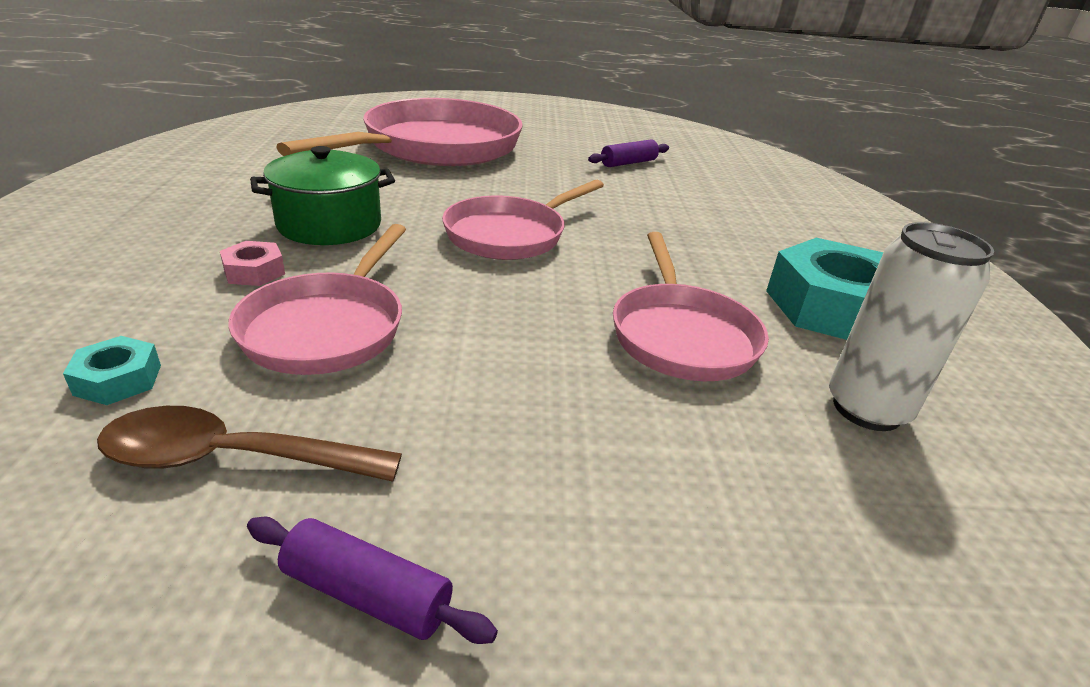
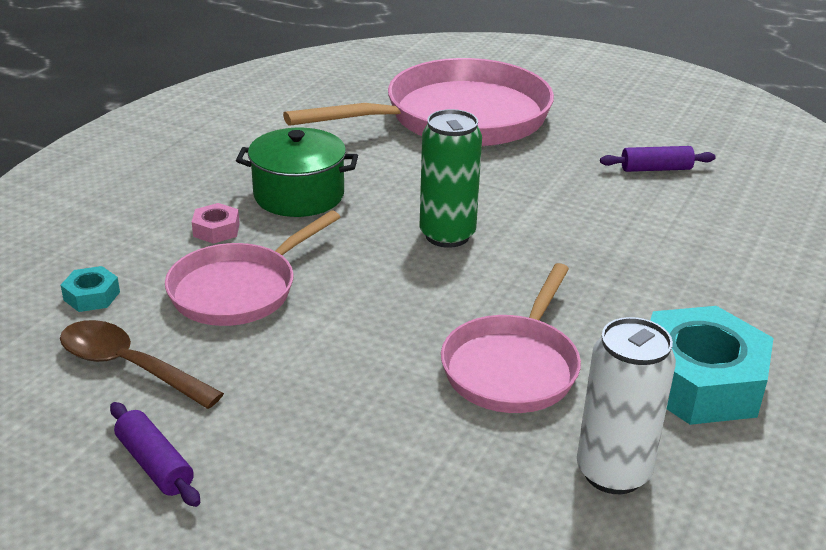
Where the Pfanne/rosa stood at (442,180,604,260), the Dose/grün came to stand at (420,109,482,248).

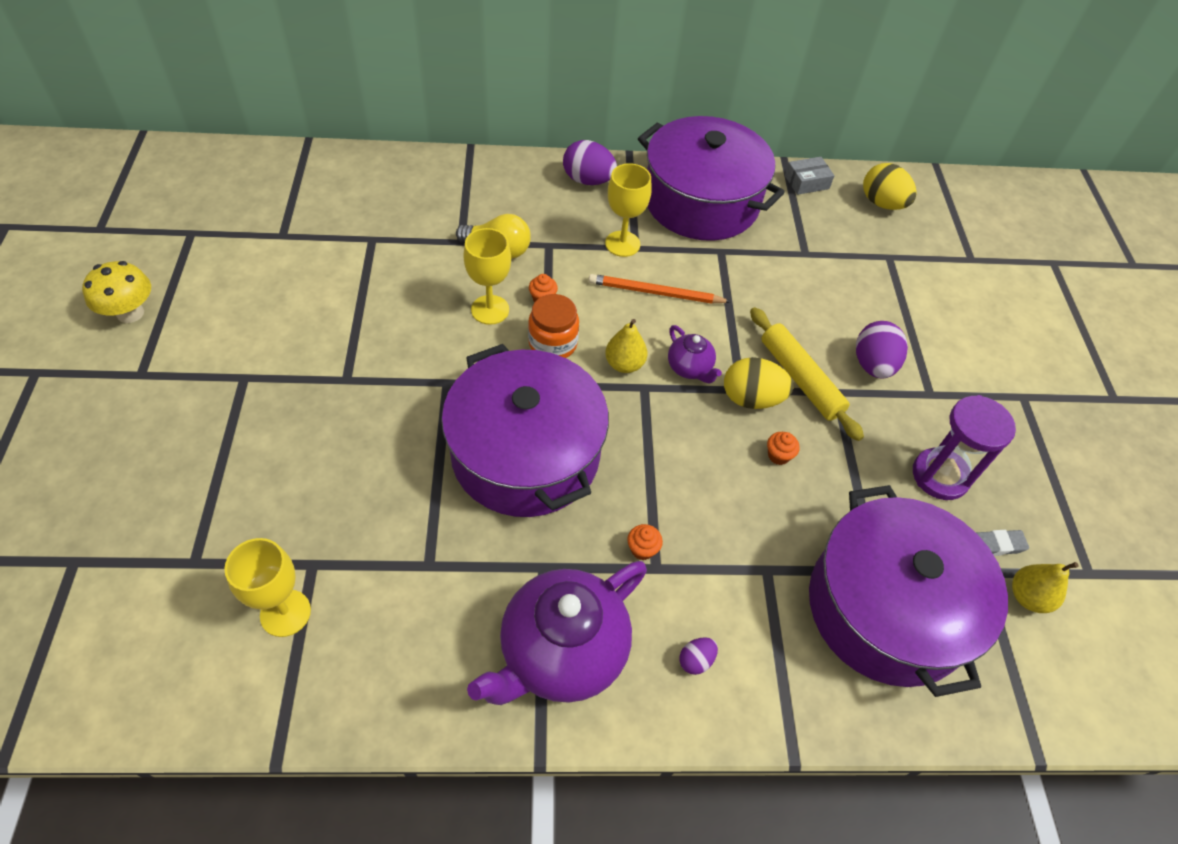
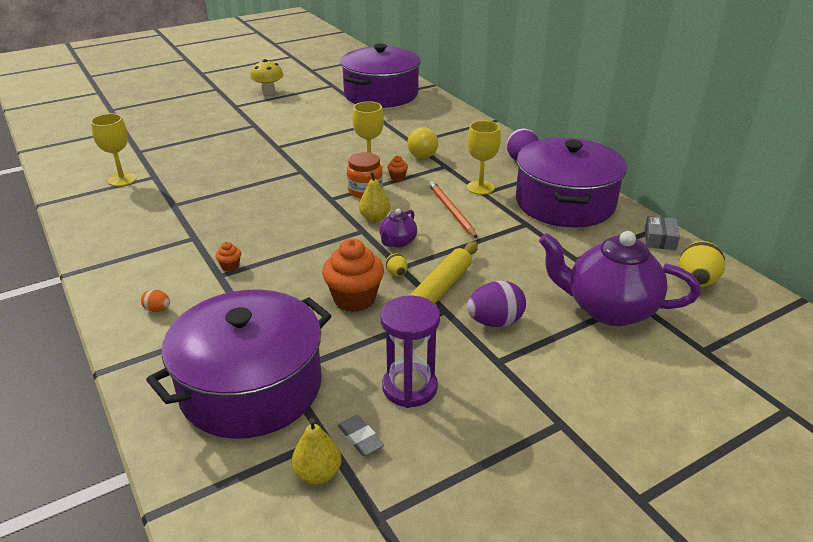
The Schachtel/grau at (785,157,835,195) ended up facing another way, 60 degrees clockwise from before.
The Kochtopf/lila ended up elsewhere, having gone from (441,344,609,517) to (340,43,421,108).
The size of the Ei/gelb at (724,357,793,409) changed by a factor of 0.51.
The size of the Muffin/orange at (767,432,800,465) changed by a factor of 2.26.
The Teekanne/lila ended up elsewhere, having gone from (467,561,647,705) to (539,231,701,326).
What was the Ei/lila at (679,637,718,675) turned into the Ei/orange at (141,289,170,312).

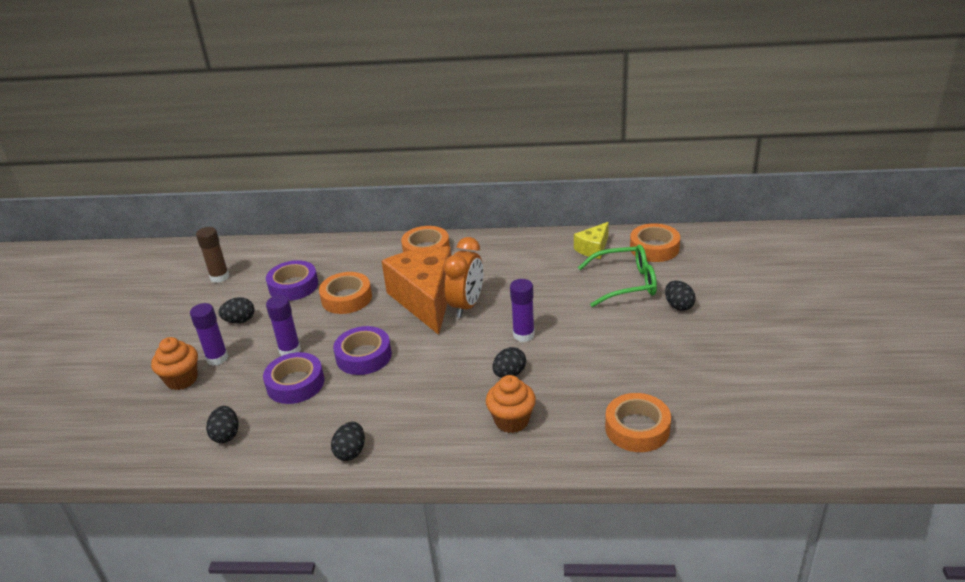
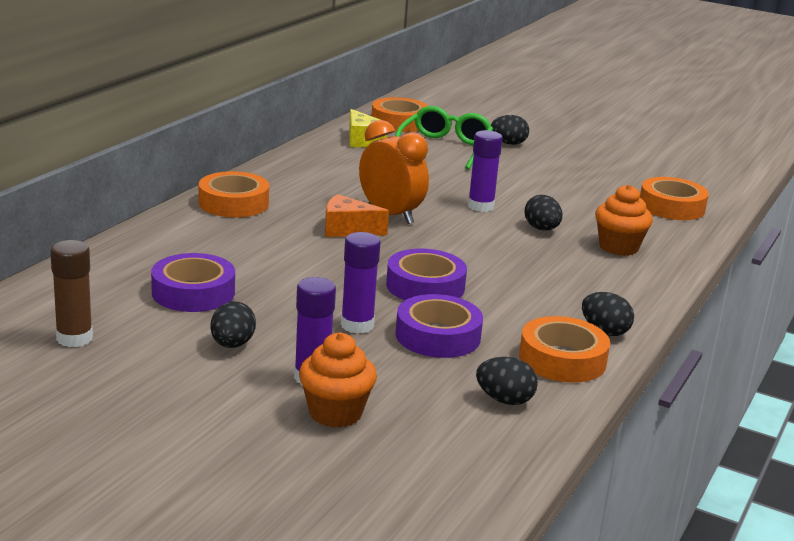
The size of the Käse/orange at (381,246,451,335) changed by a factor of 0.48.
The Klebeband/orange ended up elsewhere, having gone from (319,272,372,314) to (519,316,610,382).

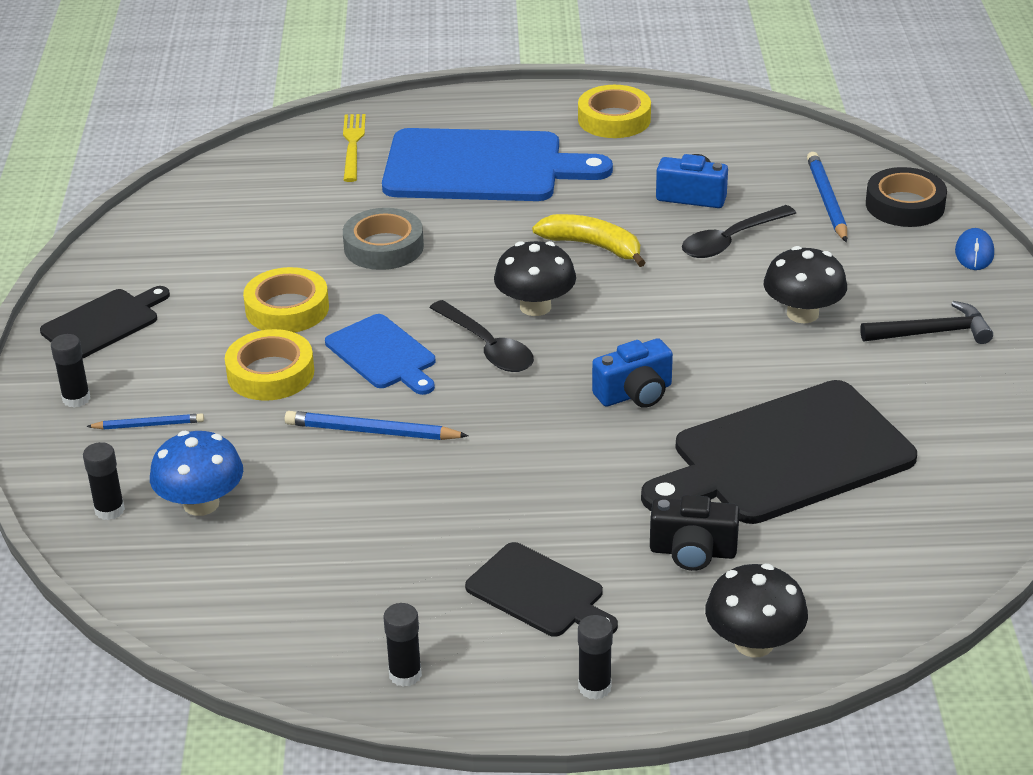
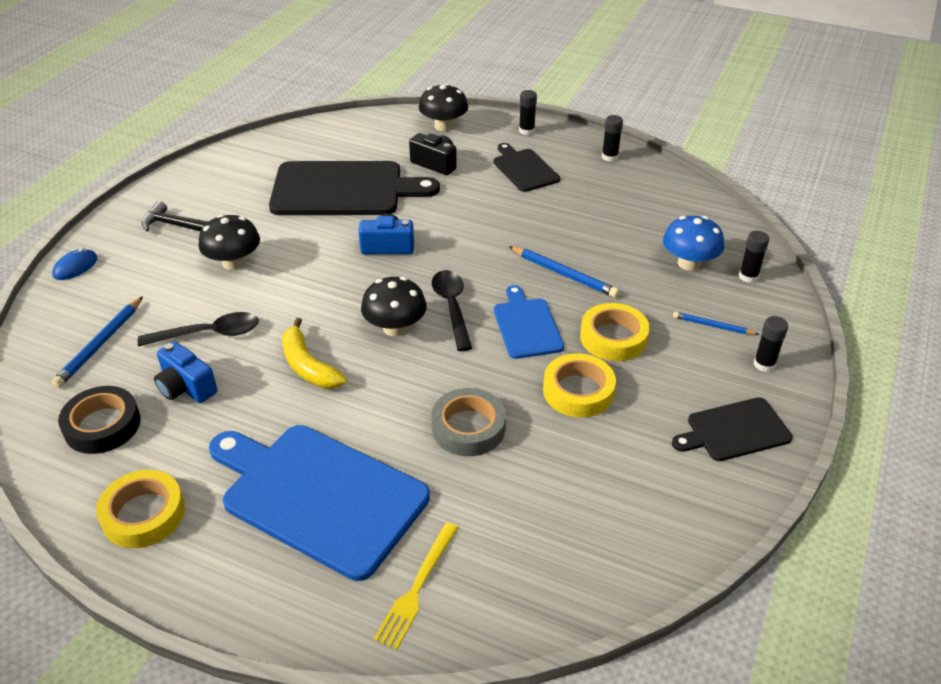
The Klebeband/schwarz ended up elsewhere, having gone from (866,167,947,227) to (58,386,141,454).

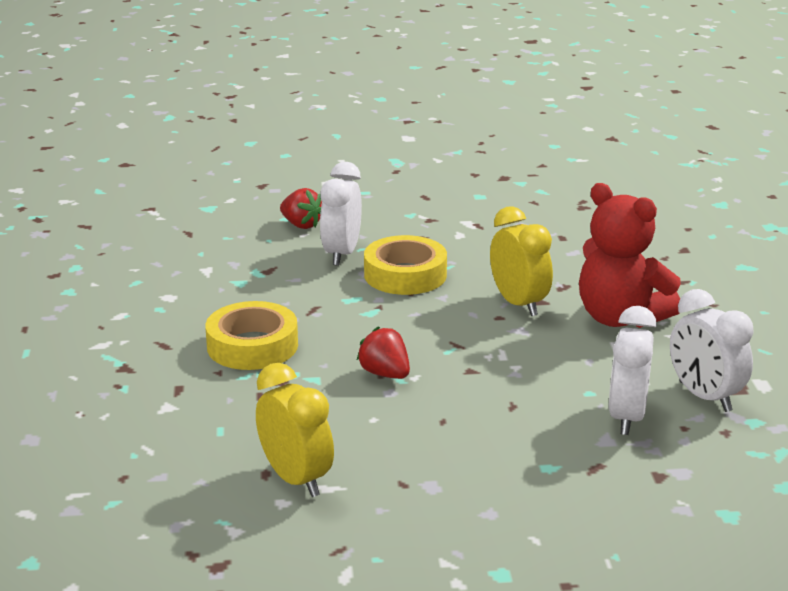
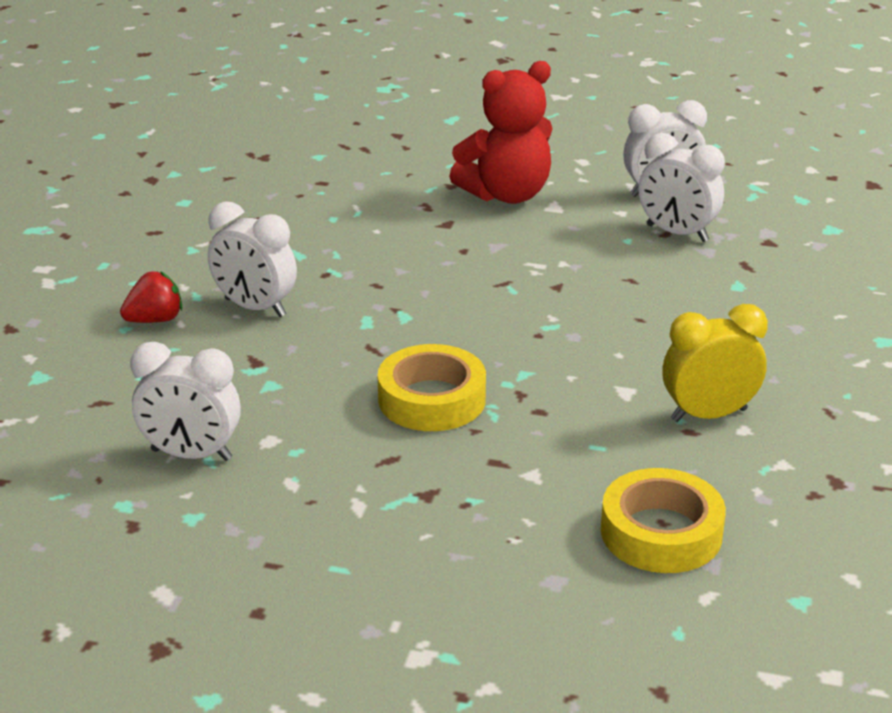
The second view lost the Wecker/gelb at (490,206,553,316).
The Klebeband/gelb ended up elsewhere, having gone from (364,235,447,295) to (601,468,726,573).
The second view lost the Erdbeere/rot at (357,326,410,379).
The second view gained the Wecker/weiß at (130,342,241,461).

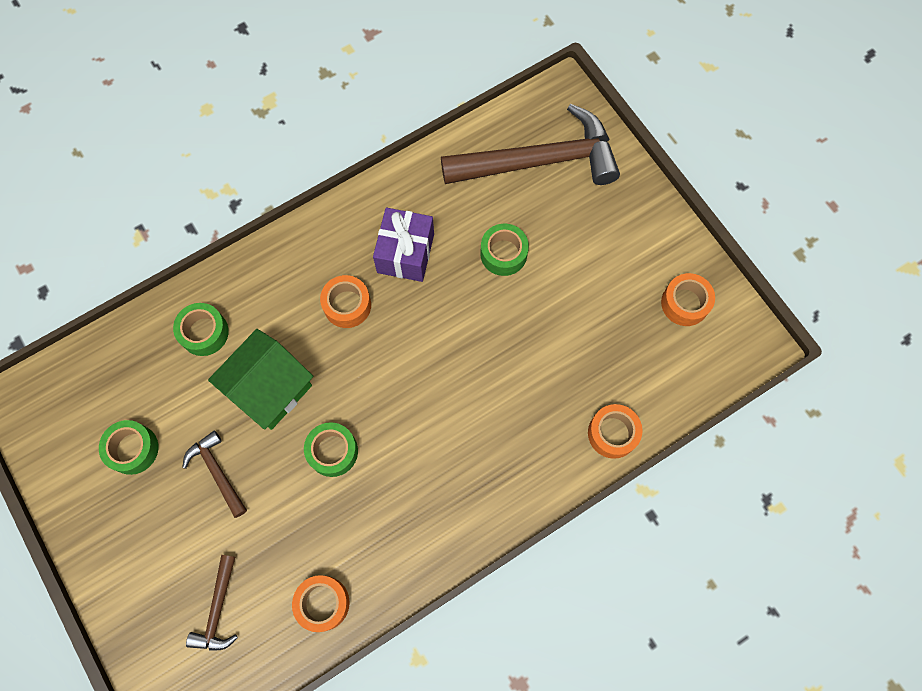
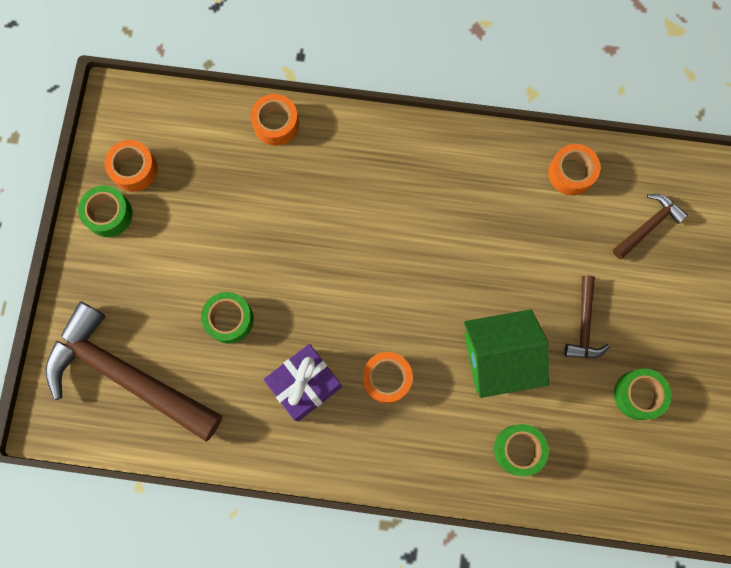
The Klebeband/grün ended up elsewhere, having gone from (304,422,358,477) to (78,186,133,237).

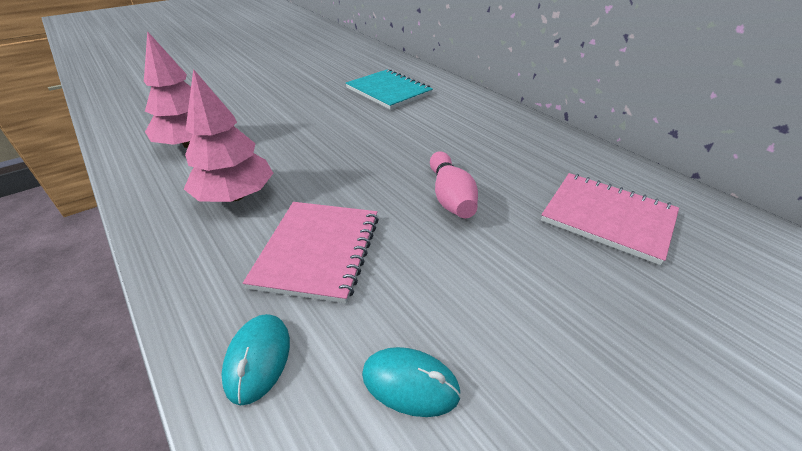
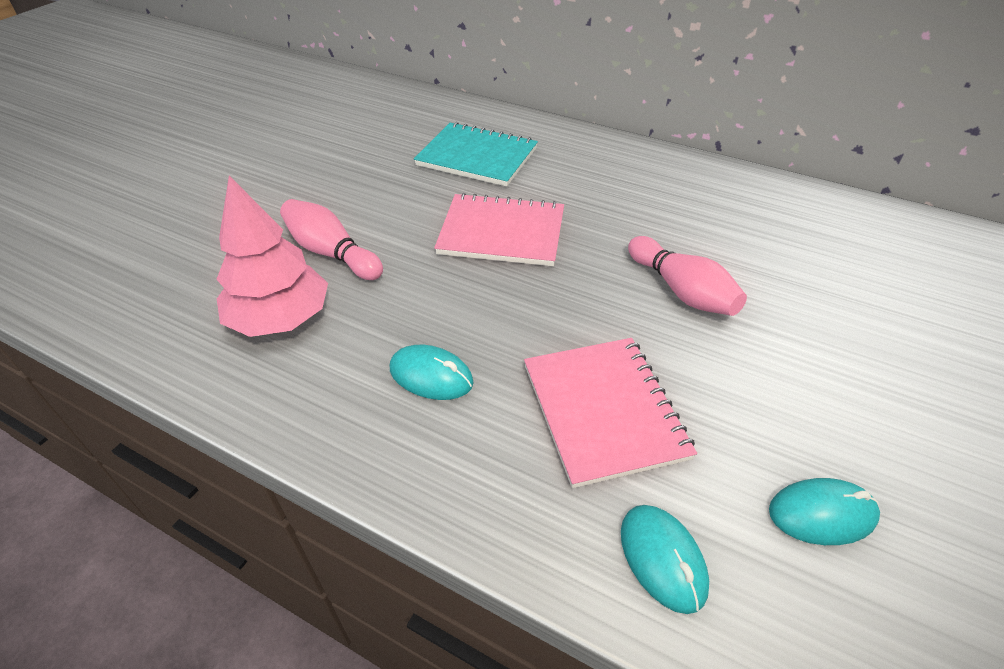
Where the Baum/rosa stood at (184,69,273,202), the Computermaus/türkis came to stand at (390,345,473,400).
The Notizbuch/rosa ended up elsewhere, having gone from (541,173,679,265) to (434,193,564,266).
The second view gained the Bowlingkegel/rosa at (280,199,383,280).

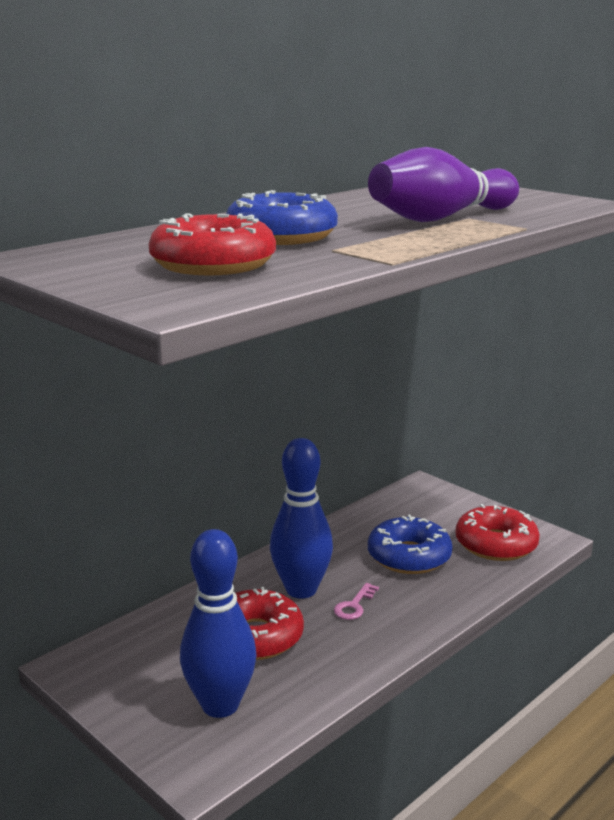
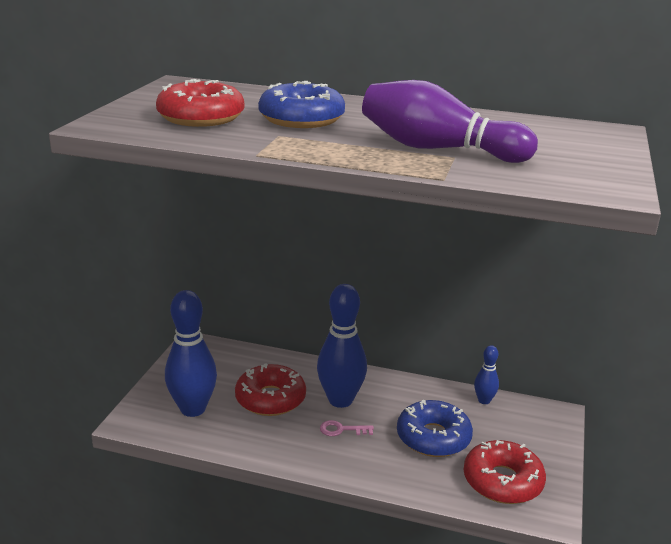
The second view gained the Bowlingkegel/blau at (474,345,499,404).

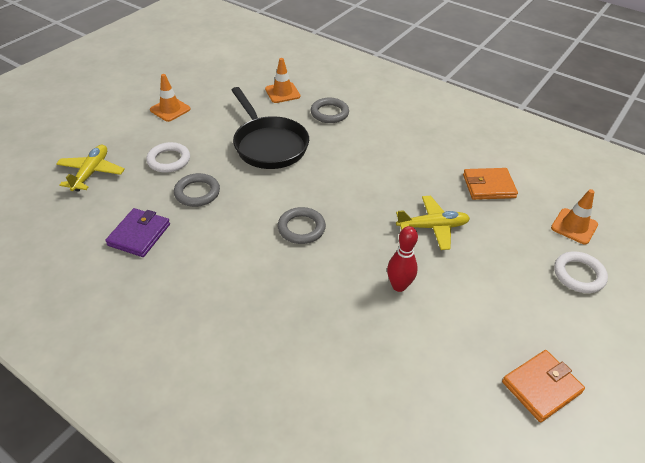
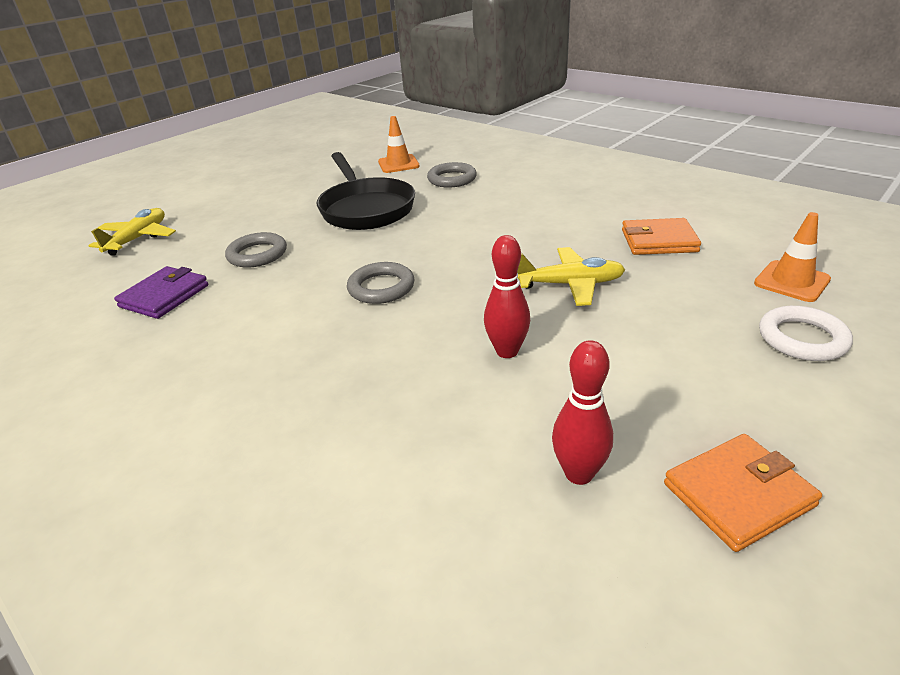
The second view lost the Leitkegel/orange at (150,74,191,122).
The second view lost the Ring/weiß at (146,142,190,173).
The second view gained the Bowlingkegel/rot at (552,340,613,485).

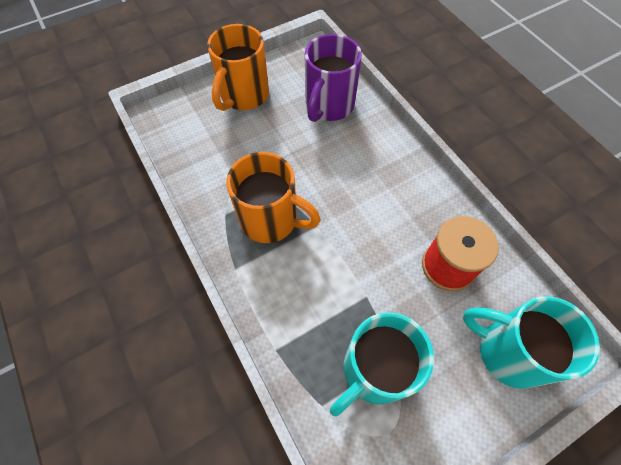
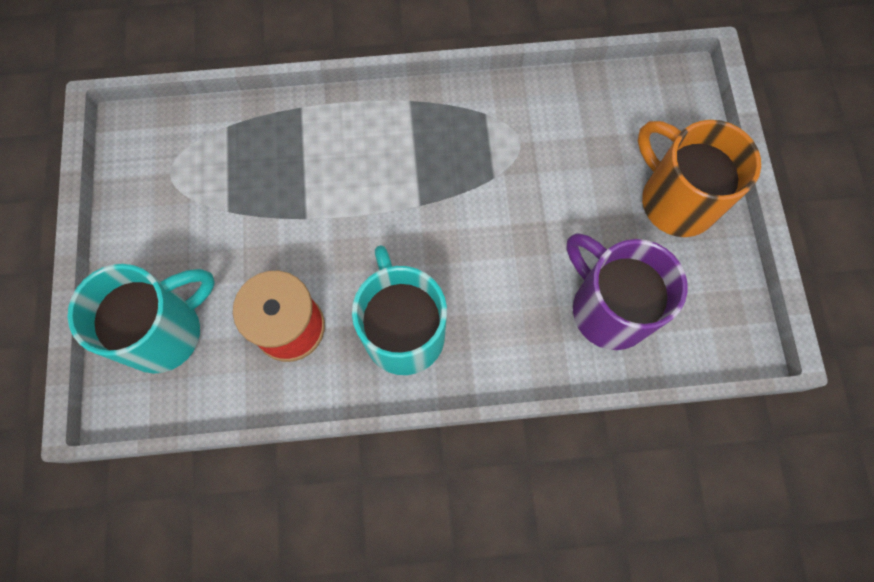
The second view lost the Tasse/orange at (226,152,321,243).
The Tasse/türkis ended up elsewhere, having gone from (330,312,434,416) to (352,245,447,375).

